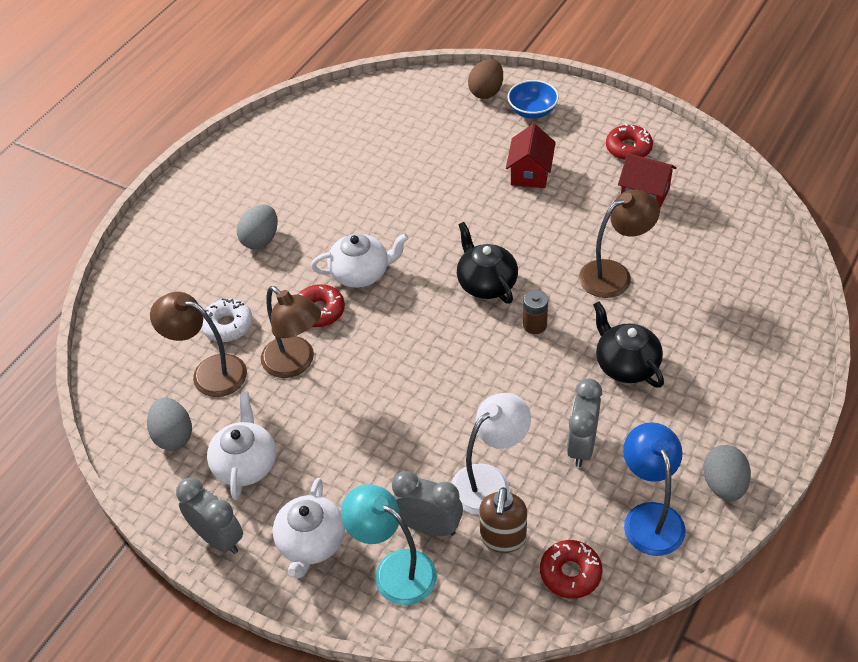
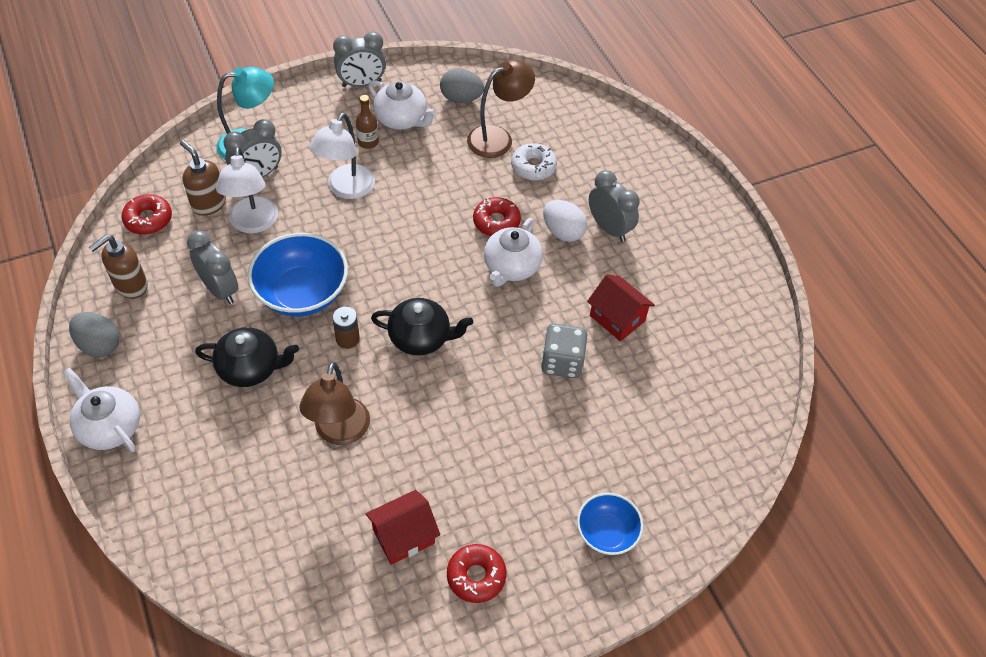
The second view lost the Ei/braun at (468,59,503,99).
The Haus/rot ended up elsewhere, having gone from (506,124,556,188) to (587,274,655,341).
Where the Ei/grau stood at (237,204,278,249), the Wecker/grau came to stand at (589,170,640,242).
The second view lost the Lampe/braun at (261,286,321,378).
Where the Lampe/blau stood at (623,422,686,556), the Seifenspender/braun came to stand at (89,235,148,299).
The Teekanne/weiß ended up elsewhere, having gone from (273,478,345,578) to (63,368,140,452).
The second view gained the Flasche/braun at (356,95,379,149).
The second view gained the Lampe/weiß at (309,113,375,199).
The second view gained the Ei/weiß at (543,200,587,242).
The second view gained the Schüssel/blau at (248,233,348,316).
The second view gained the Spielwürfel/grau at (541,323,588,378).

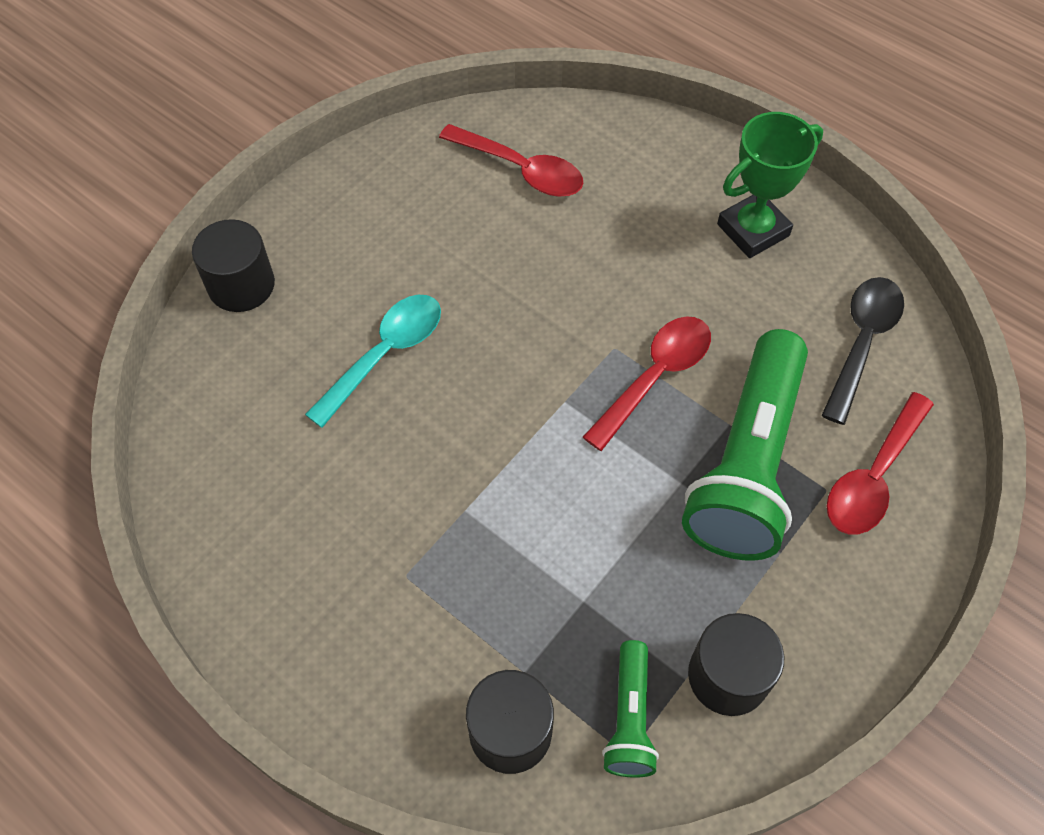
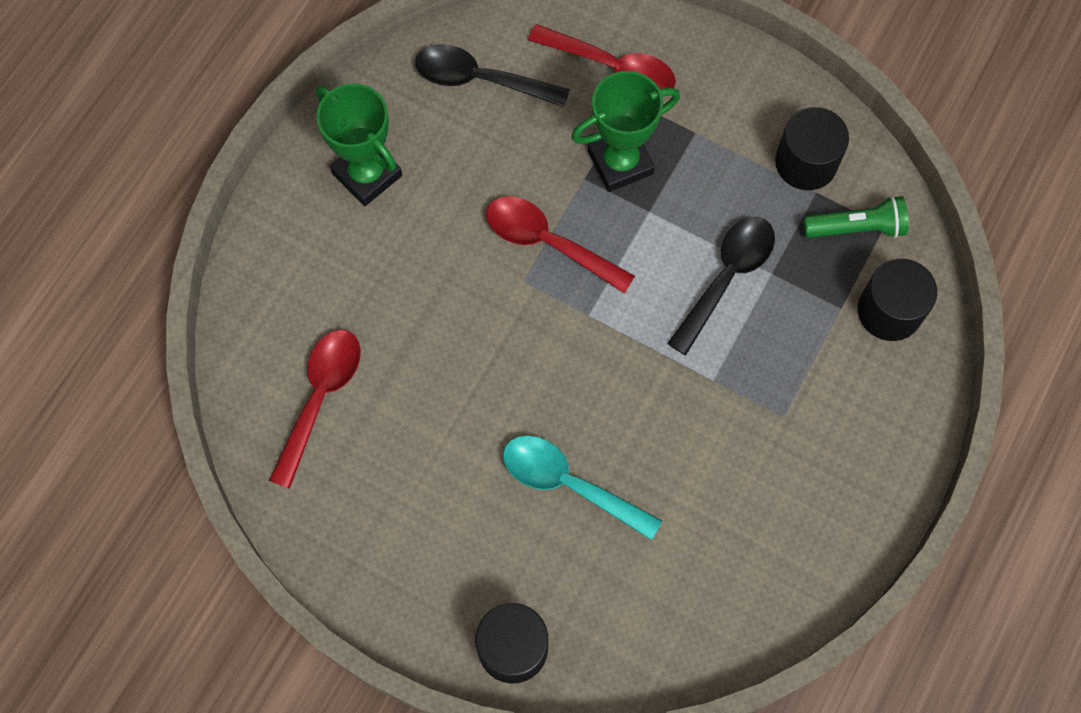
Where the Taschenlampe/grün stood at (682,329,808,561), the Pokal/grün came to stand at (571,71,680,192).
The second view gained the Löffel/schwarz at (667,217,775,355).

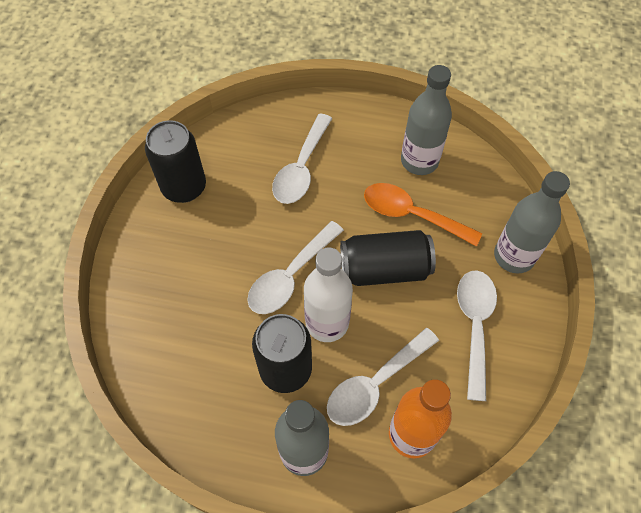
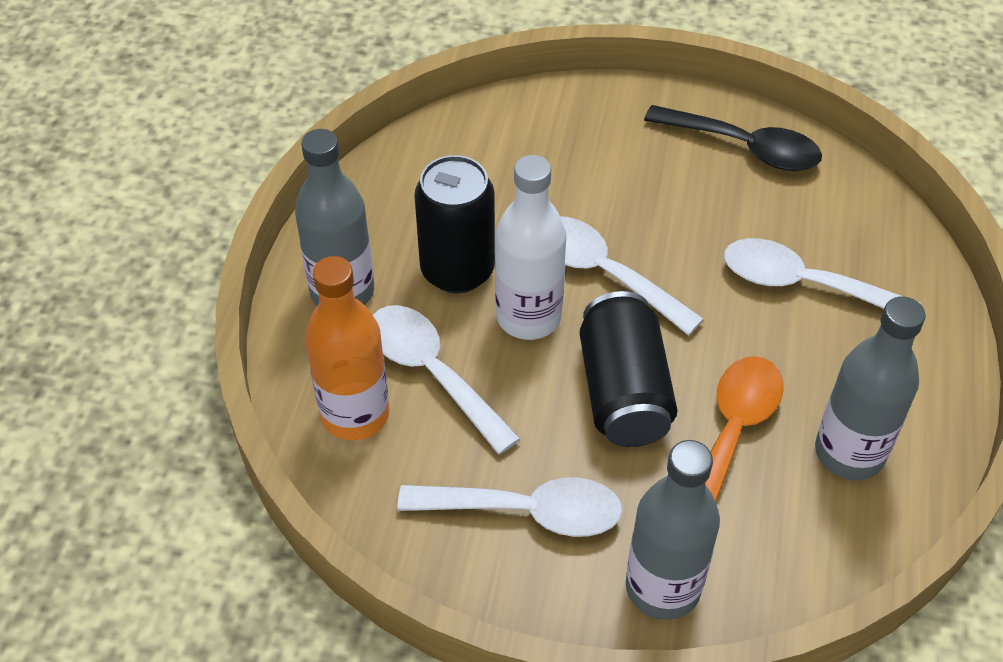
Where the Dose/schwarz stood at (145,120,206,203), the Löffel/schwarz came to stand at (644,105,822,171).

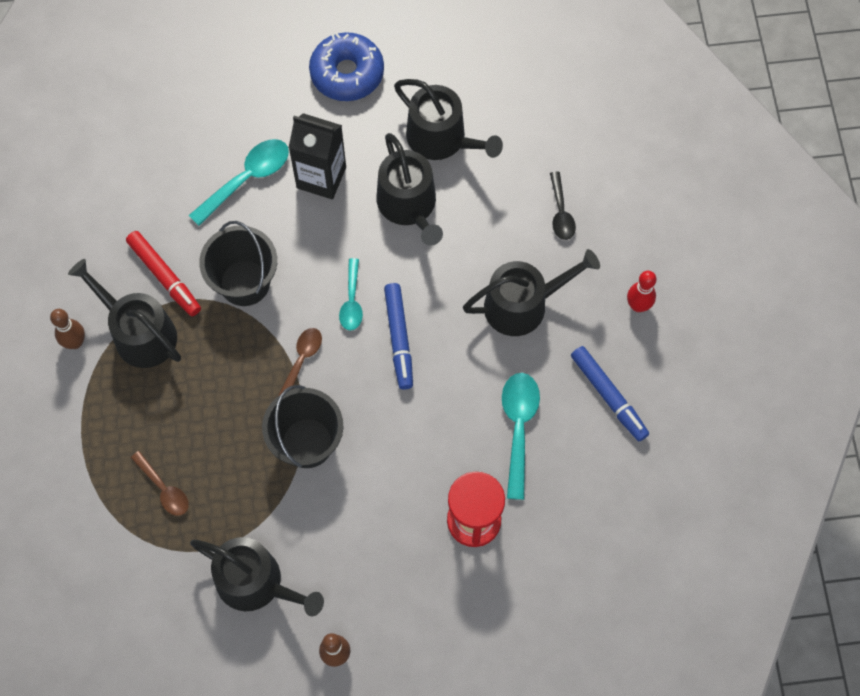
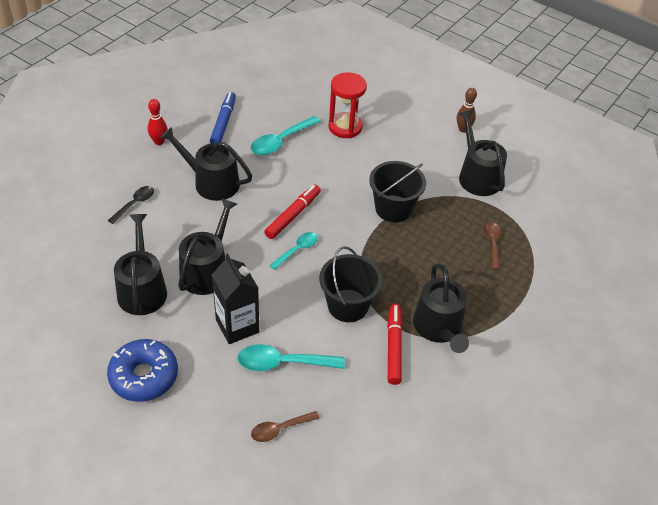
What was the Filzstift/blau at (384,283,413,390) turned into the Filzstift/rot at (264,185,321,239).
The second view lost the Bowlingkegel/braun at (50,309,85,349).
The Löffel/braun ended up elsewhere, having gone from (278,328,322,396) to (251,411,320,442).

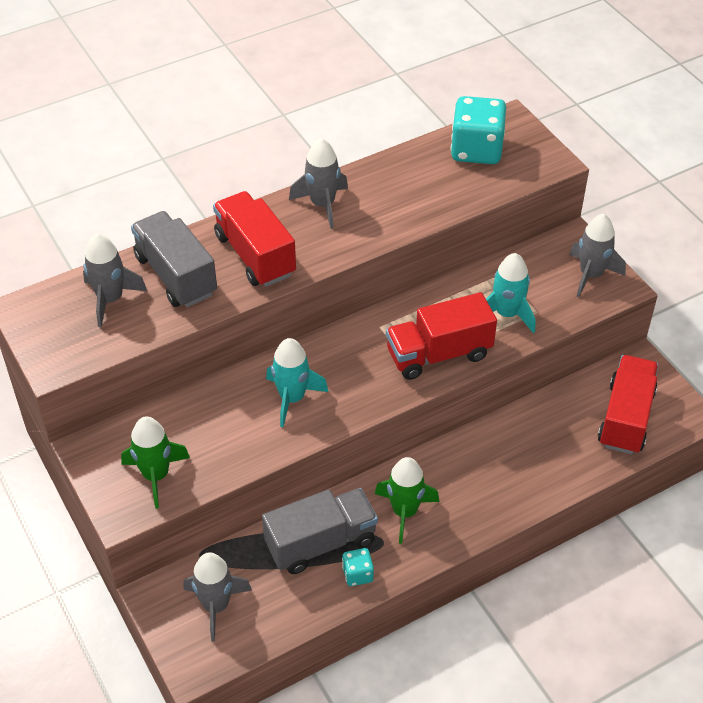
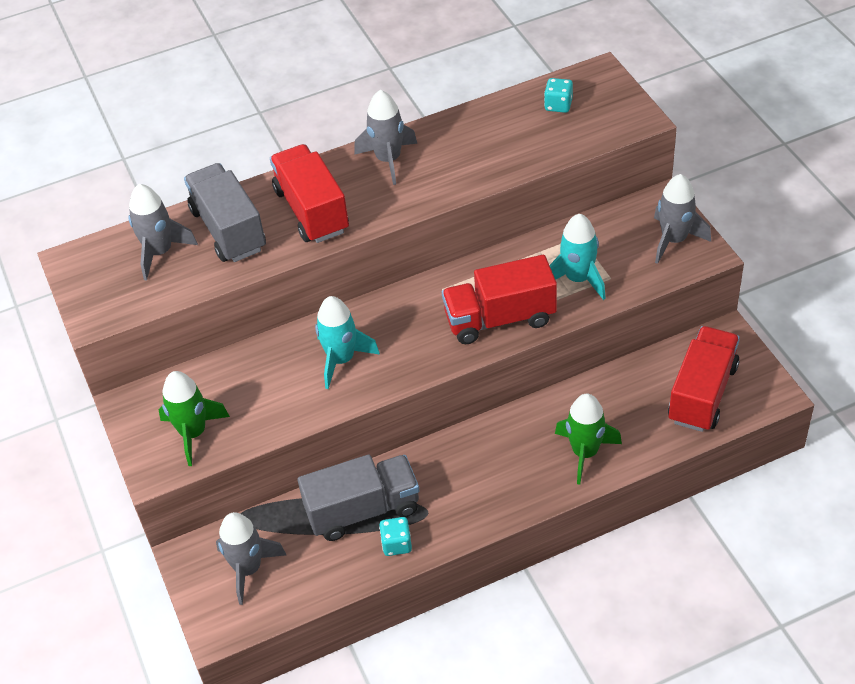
The size of the Spielwürfel/türkis at (451,96,506,164) changed by a factor of 0.48.
The Rakete/grün ended up elsewhere, having gone from (375,457,439,544) to (555,393,622,485).

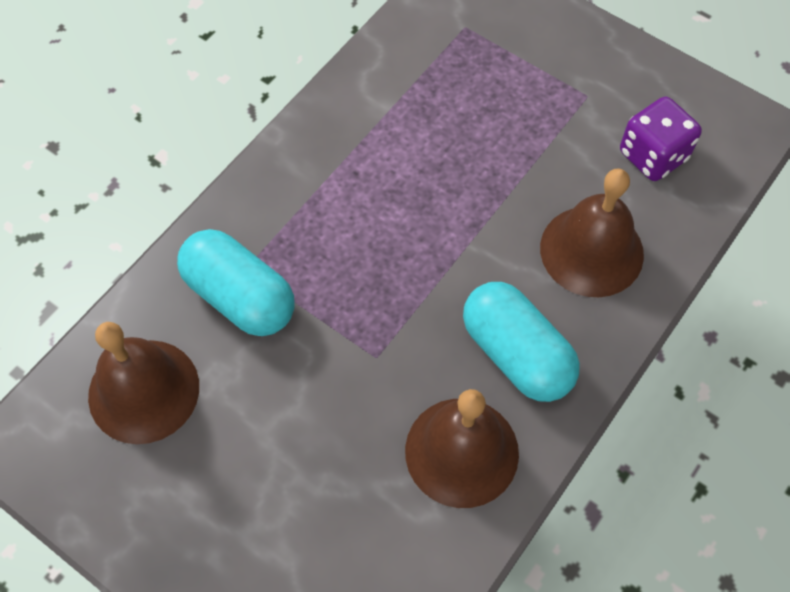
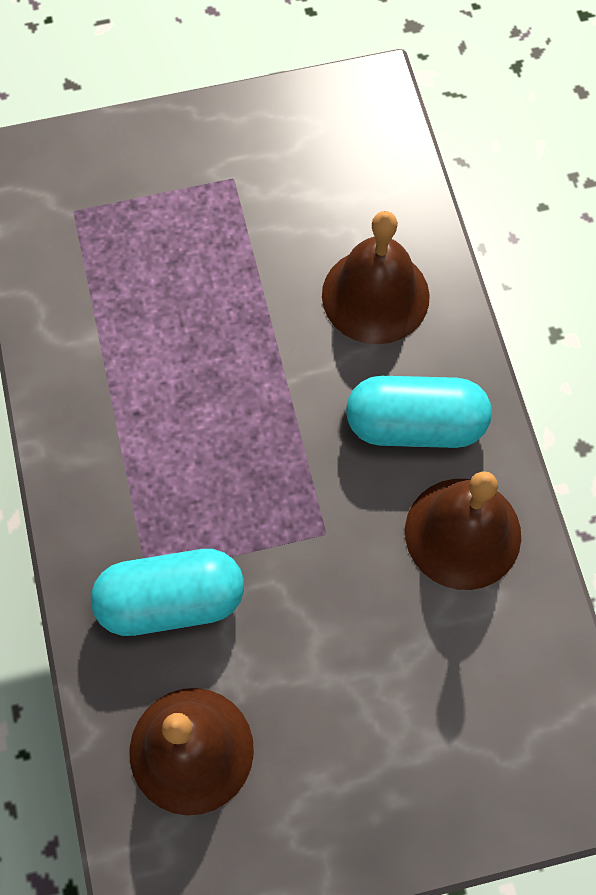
The second view lost the Spielwürfel/lila at (620,97,702,181).

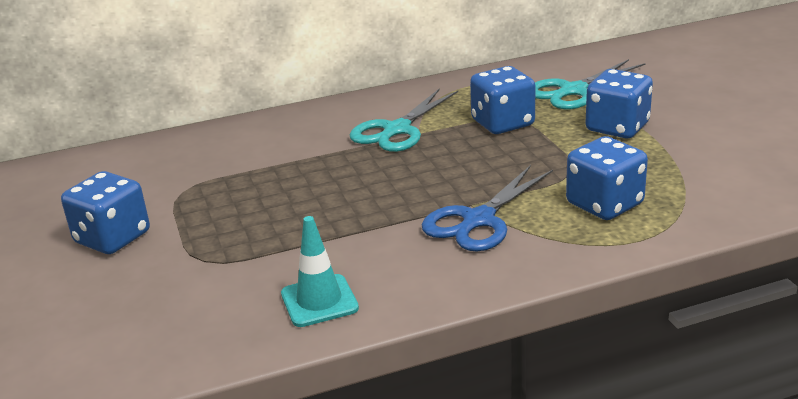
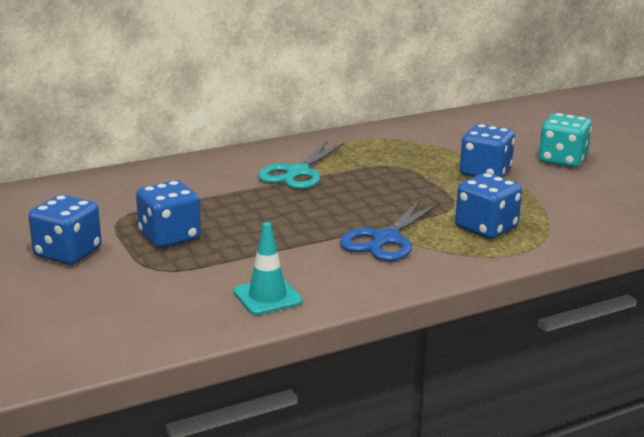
The second view lost the Schere/türkis at (535,59,646,109).
The Spielwürfel/blau ended up elsewhere, having gone from (470,66,535,134) to (136,180,201,248).
The second view gained the Spielwürfel/türkis at (539,113,592,168).

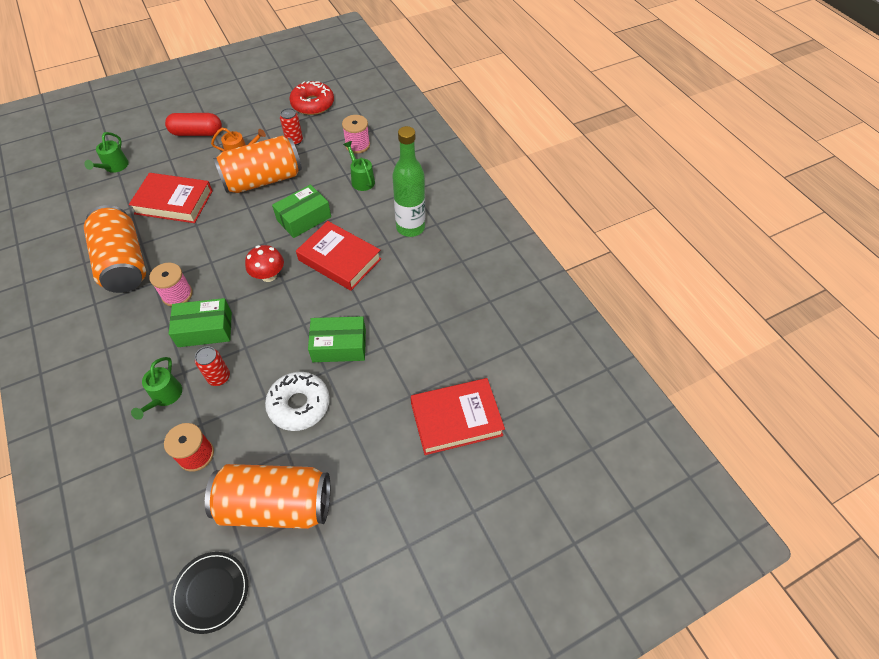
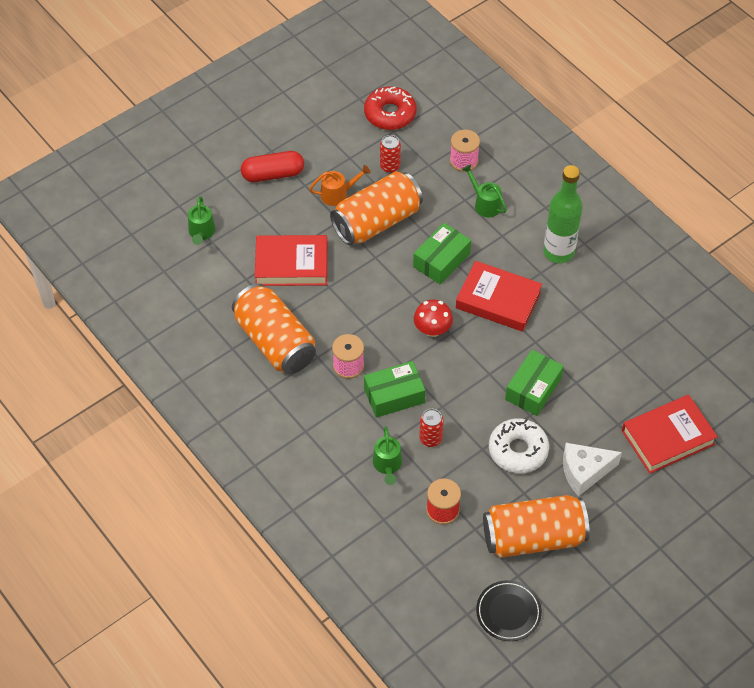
The Schachtel/grün at (308,316,366,362) ended up facing another way, 45 degrees counterclockwise from before.
The second view gained the Käse/weiß at (563,443,622,496).

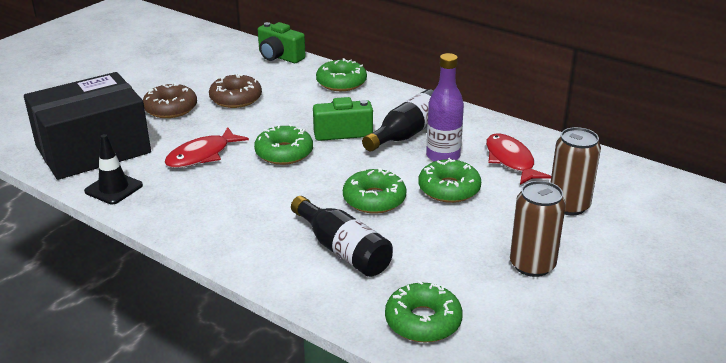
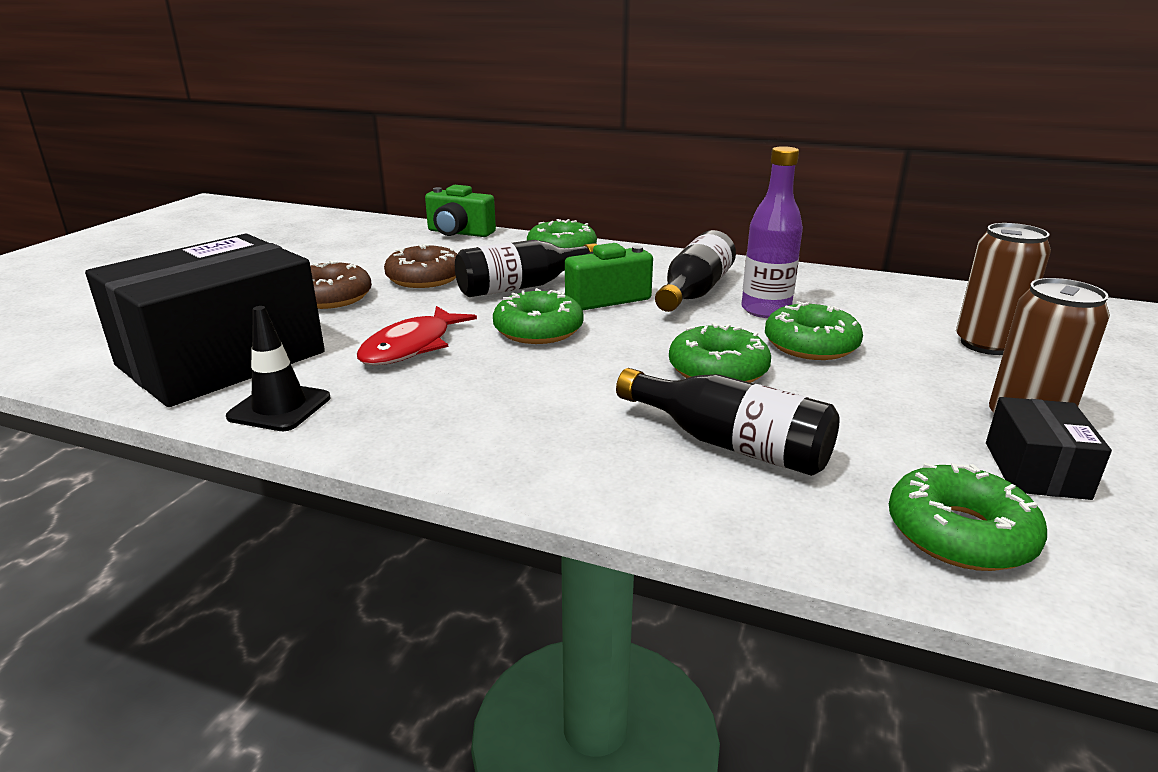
The second view lost the Fisch/rot at (486,134,551,185).
The second view gained the Flasche/schwarz at (455,240,597,297).
The second view gained the Schachtel/schwarz at (986,397,1112,500).

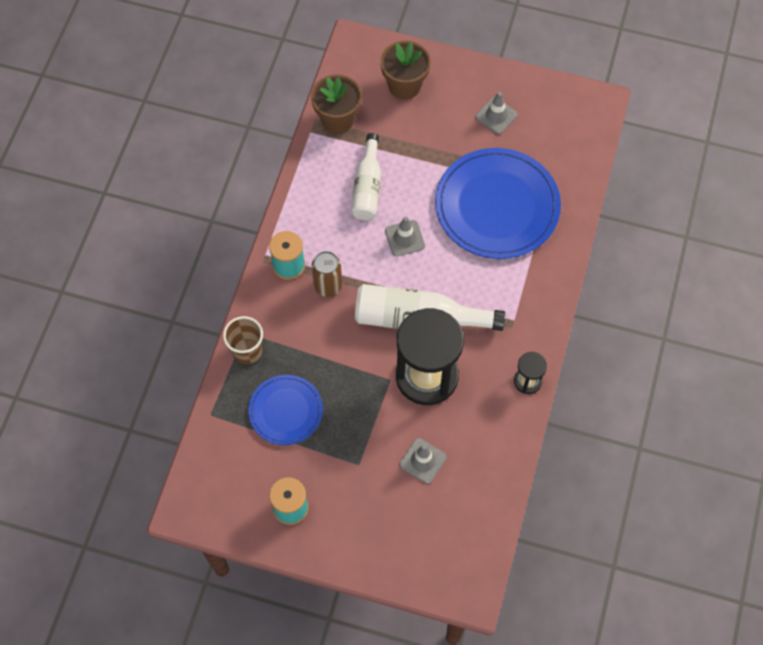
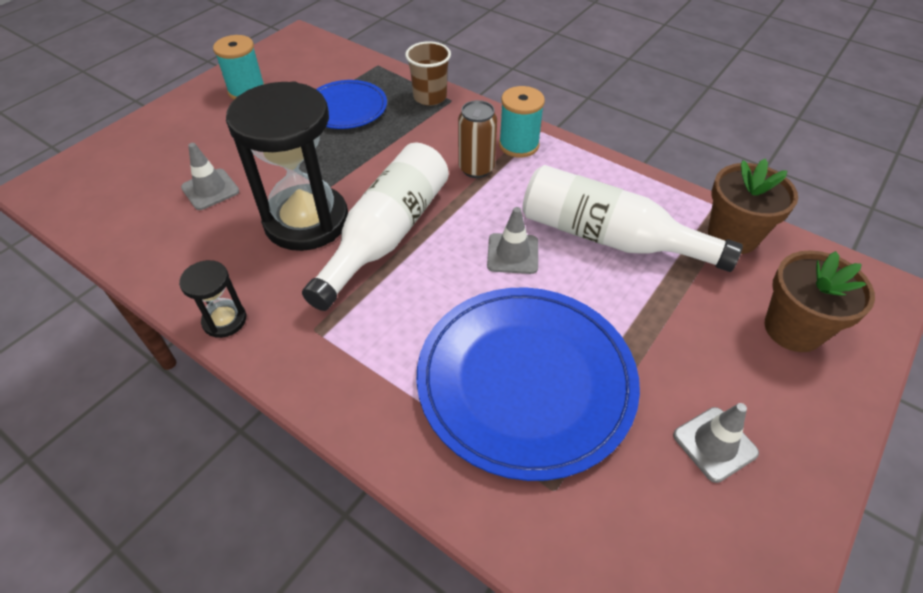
The size of the Flasche/weiß at (351,133,381,220) changed by a factor of 1.52.

